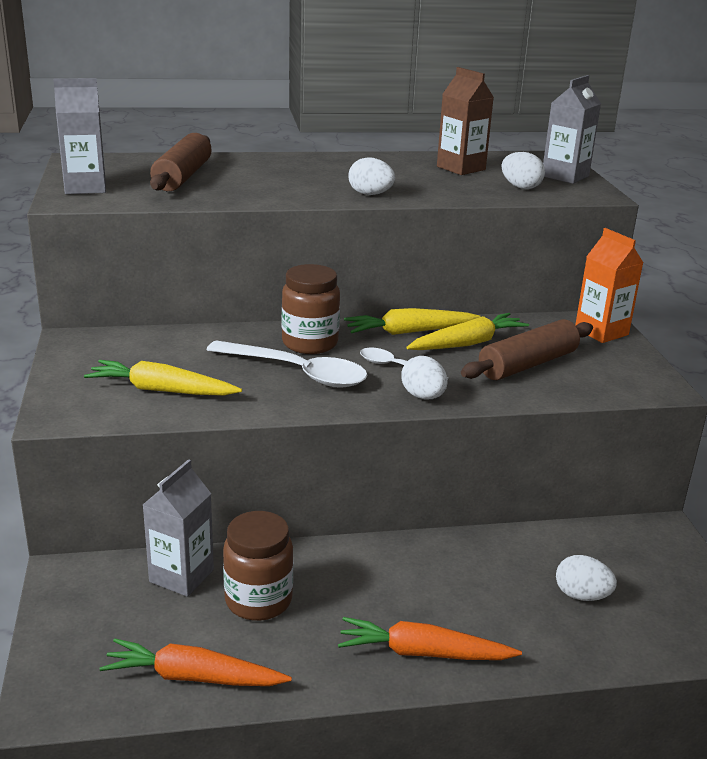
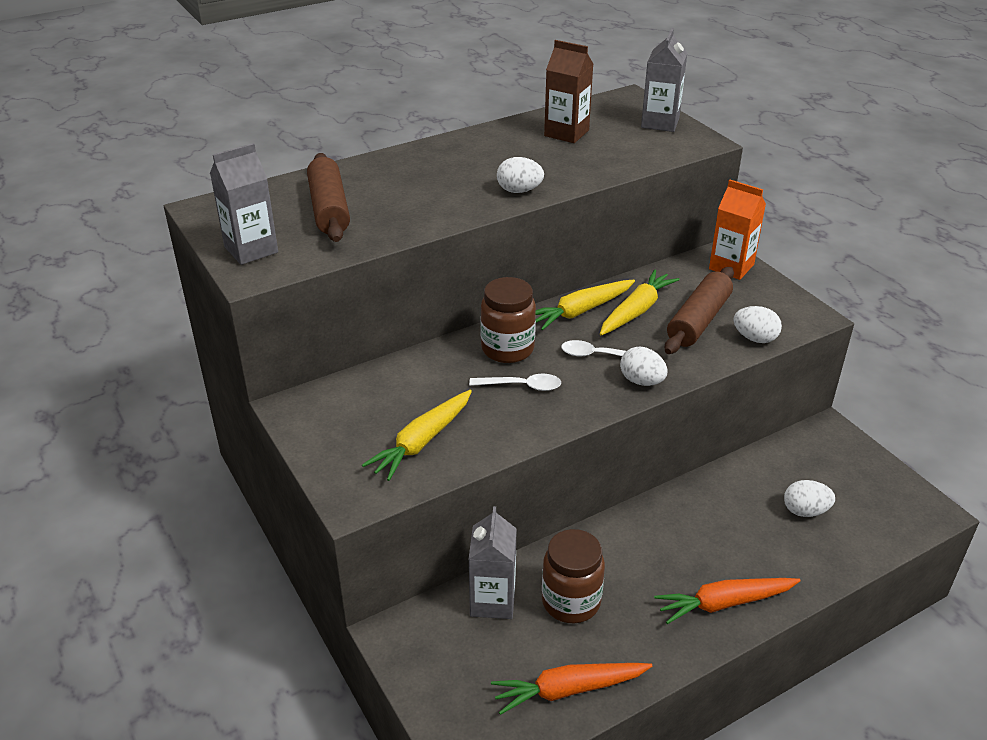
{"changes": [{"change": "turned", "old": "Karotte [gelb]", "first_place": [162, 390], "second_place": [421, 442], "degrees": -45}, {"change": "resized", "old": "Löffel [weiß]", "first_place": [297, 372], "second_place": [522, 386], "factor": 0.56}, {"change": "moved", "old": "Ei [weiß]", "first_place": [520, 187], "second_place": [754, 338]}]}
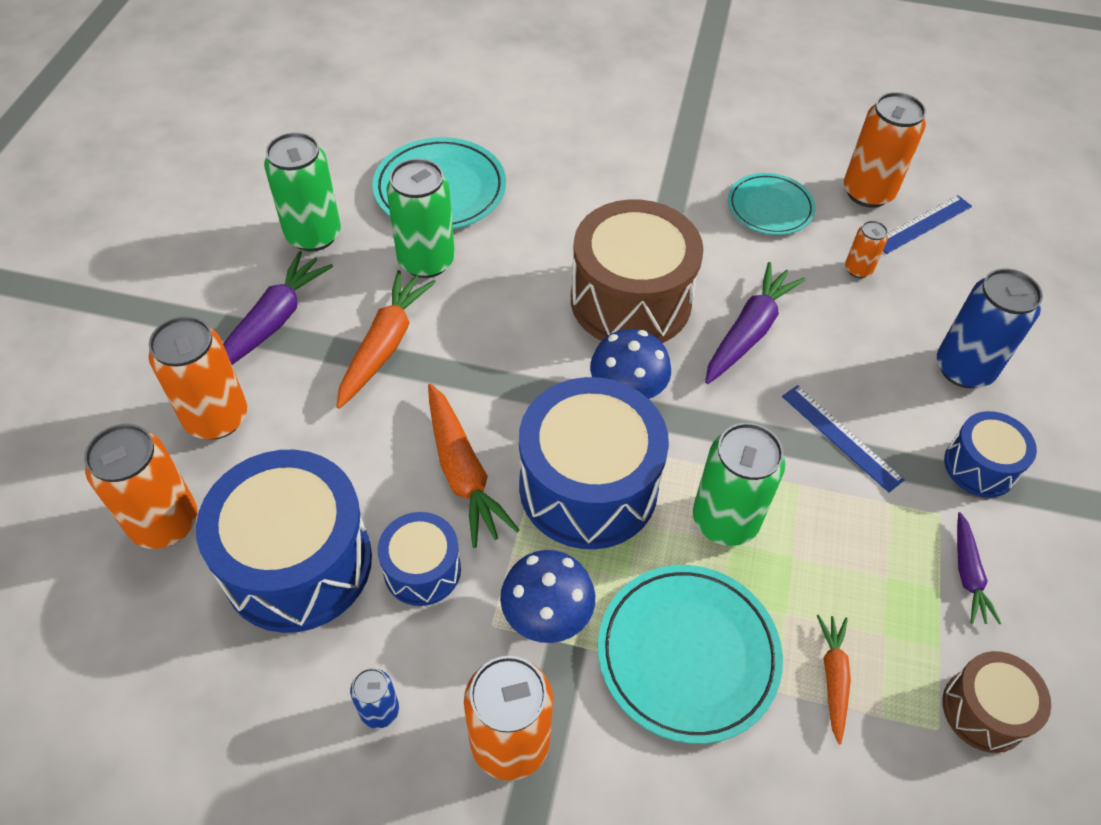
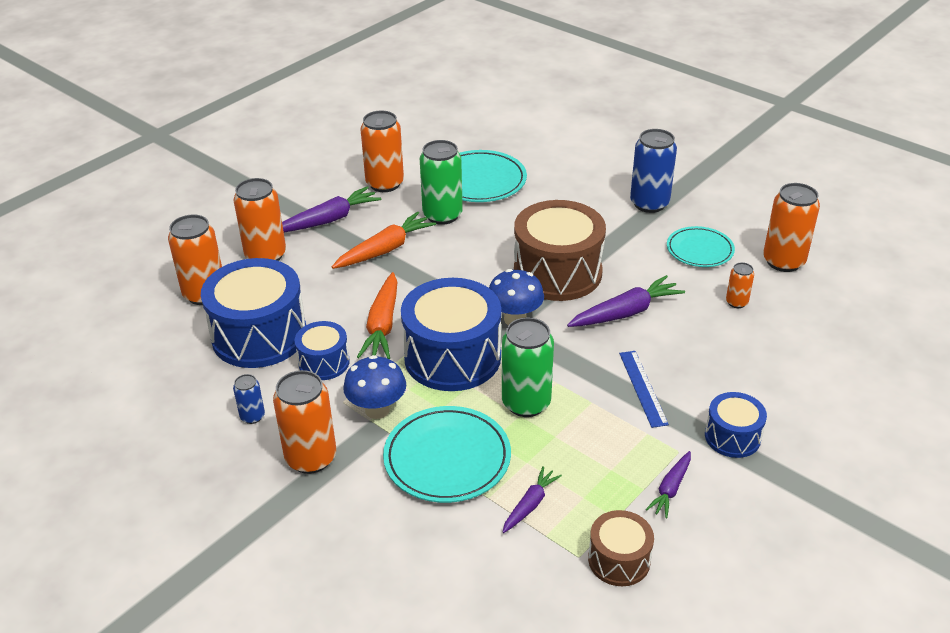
{"changes": [{"change": "recoloured", "old": "Dose [grün]", "new": "Dose [orange]", "first_place": [313, 235], "second_place": [385, 184]}, {"change": "recoloured", "old": "Karotte [orange]", "new": "Karotte [lila]", "first_place": [833, 678], "second_place": [530, 504]}, {"change": "moved", "old": "Dose [blau]", "first_place": [964, 368], "second_place": [649, 203]}, {"change": "removed", "old": "Lineal [blau]", "first_place": [923, 224]}]}
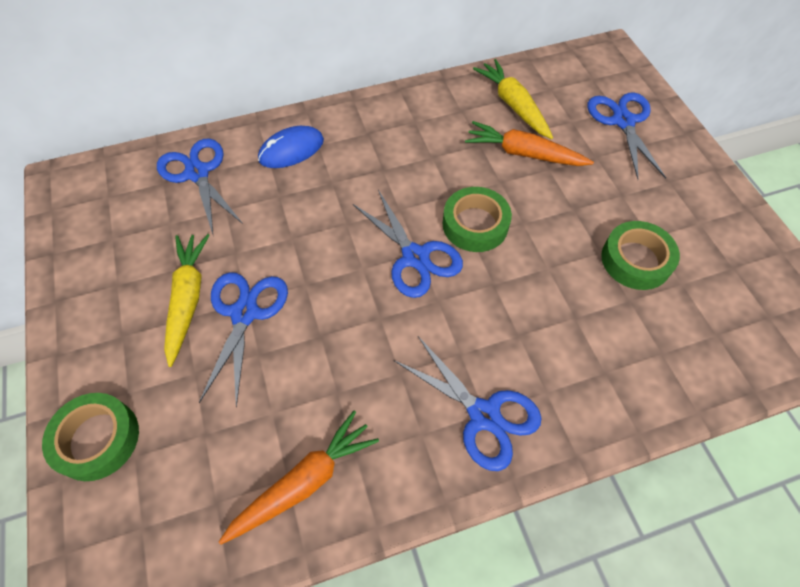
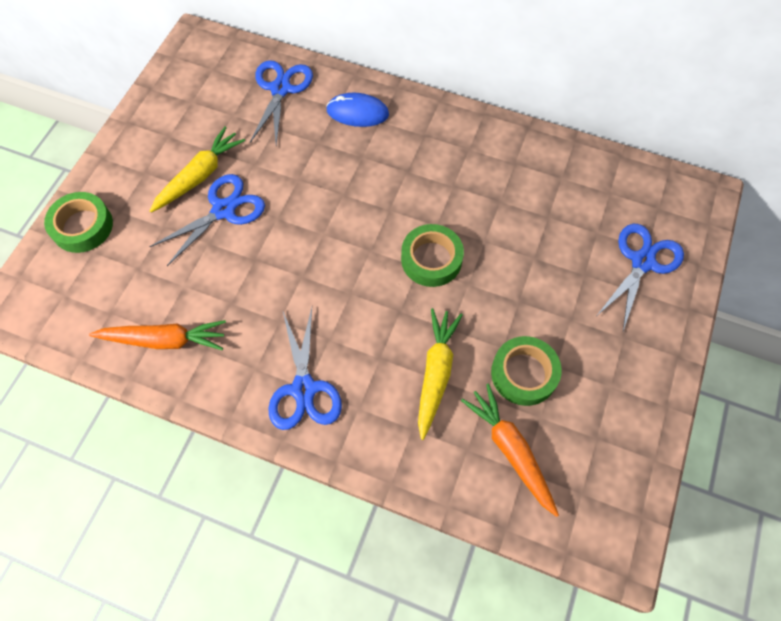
{"changes": [{"change": "moved", "old": "Karotte [gelb]", "first_place": [513, 105], "second_place": [436, 373]}, {"change": "moved", "old": "Karotte [orange]", "first_place": [523, 153], "second_place": [510, 450]}, {"change": "removed", "old": "Schere [blau]", "first_place": [415, 257]}]}
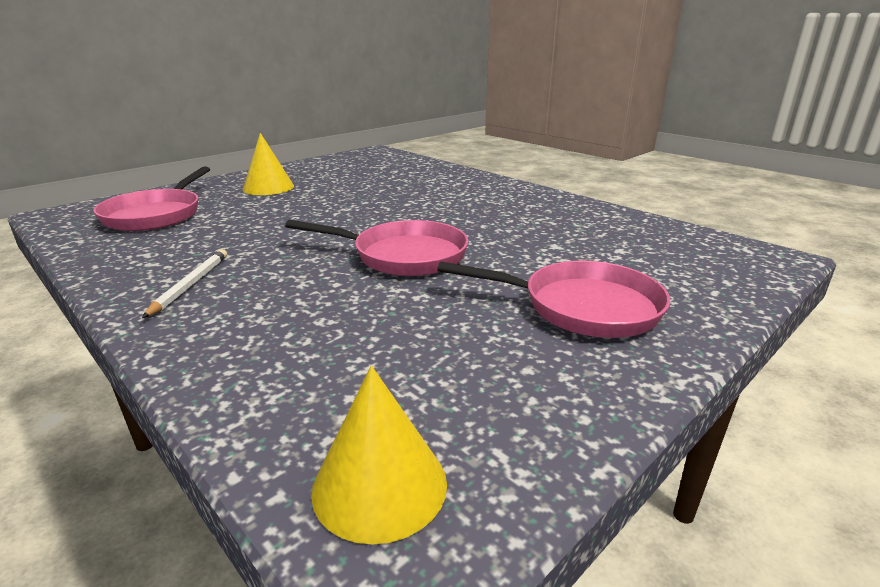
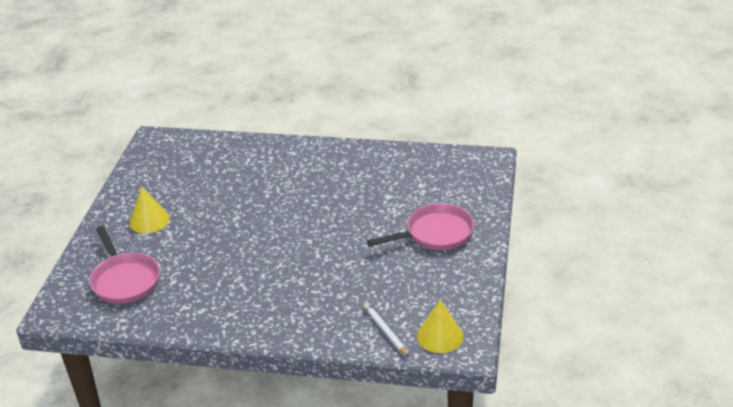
{"changes": [{"change": "moved", "old": "Bleistift [weiß]", "first_place": [190, 284], "second_place": [385, 331]}, {"change": "removed", "old": "Pfanne [rosa]", "first_place": [403, 256]}]}
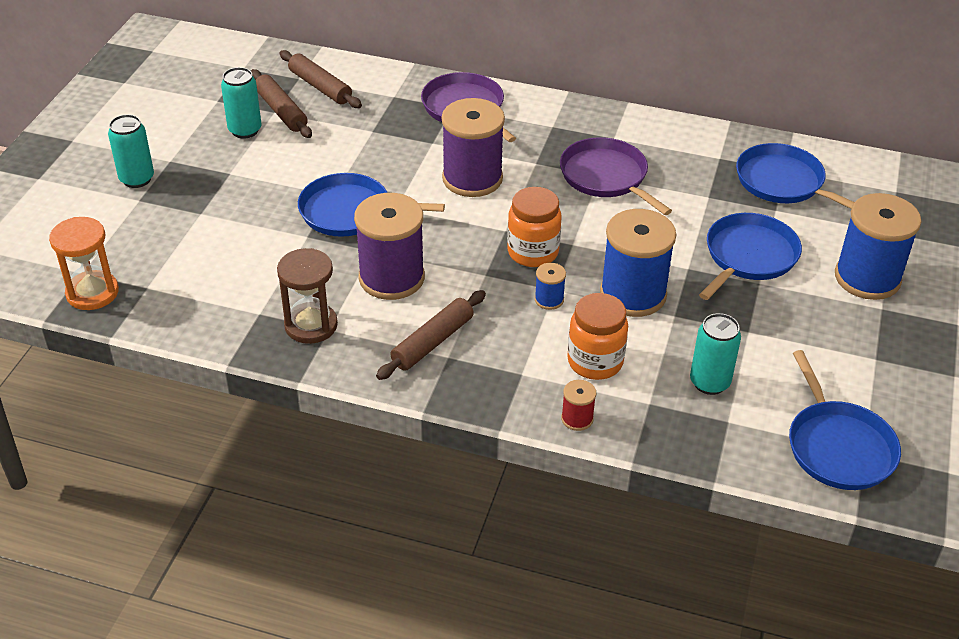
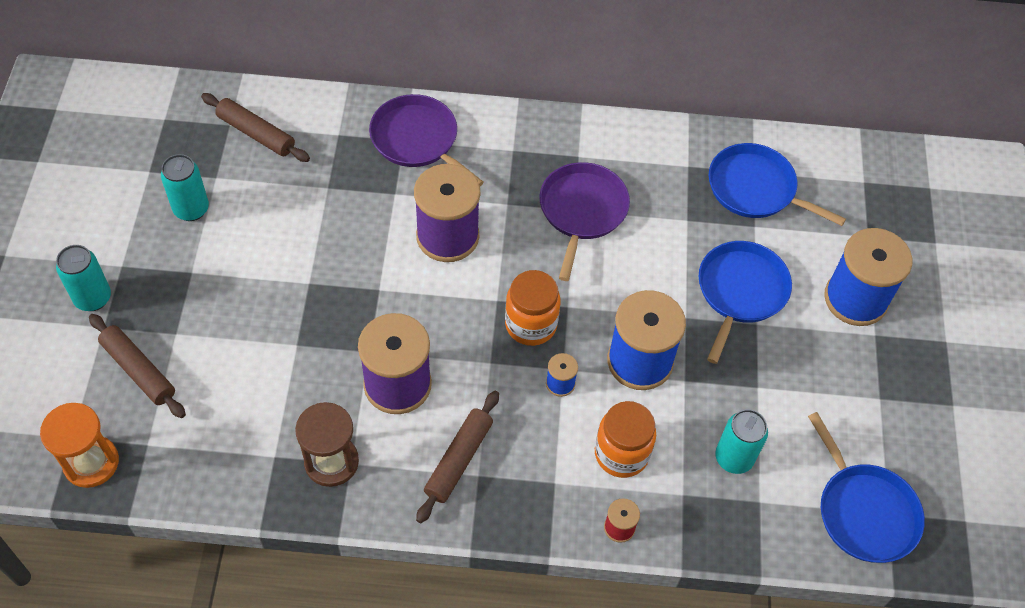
{"changes": [{"change": "moved", "old": "Nudelholz [braun]", "first_place": [281, 111], "second_place": [139, 370]}, {"change": "turned", "old": "Pfanne [lila]", "first_place": [606, 177], "second_place": [582, 211], "degrees": 60}, {"change": "removed", "old": "Pfanne [blau]", "first_place": [350, 212]}]}
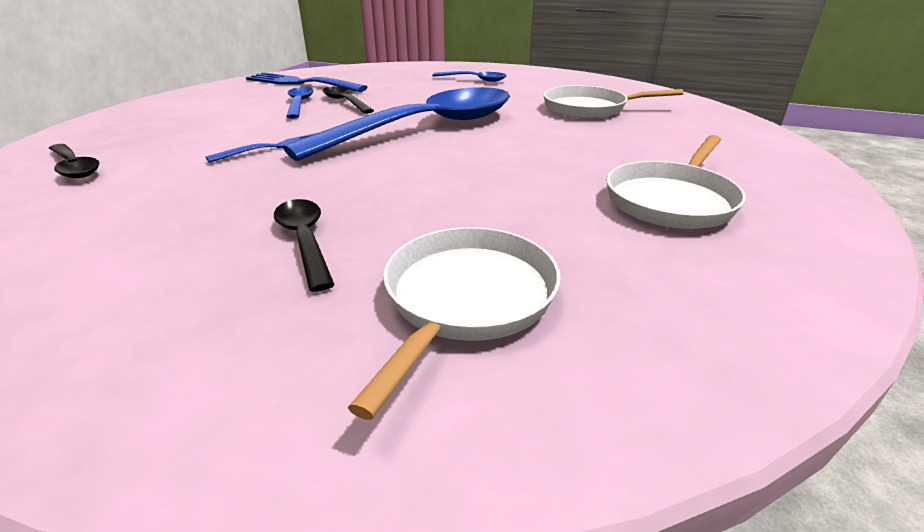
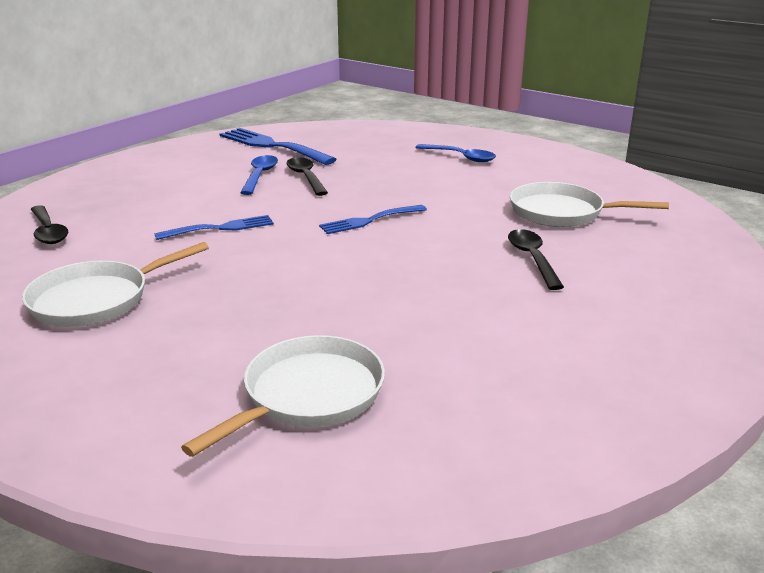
{"changes": [{"change": "moved", "old": "Pfanne [weiß]", "first_place": [671, 200], "second_place": [96, 299]}, {"change": "replaced", "old": "Löffel [blau]", "new": "Gabel [blau]", "first_place": [426, 128], "second_place": [369, 220]}, {"change": "moved", "old": "Löffel [schwarz]", "first_place": [305, 240], "second_place": [532, 259]}]}
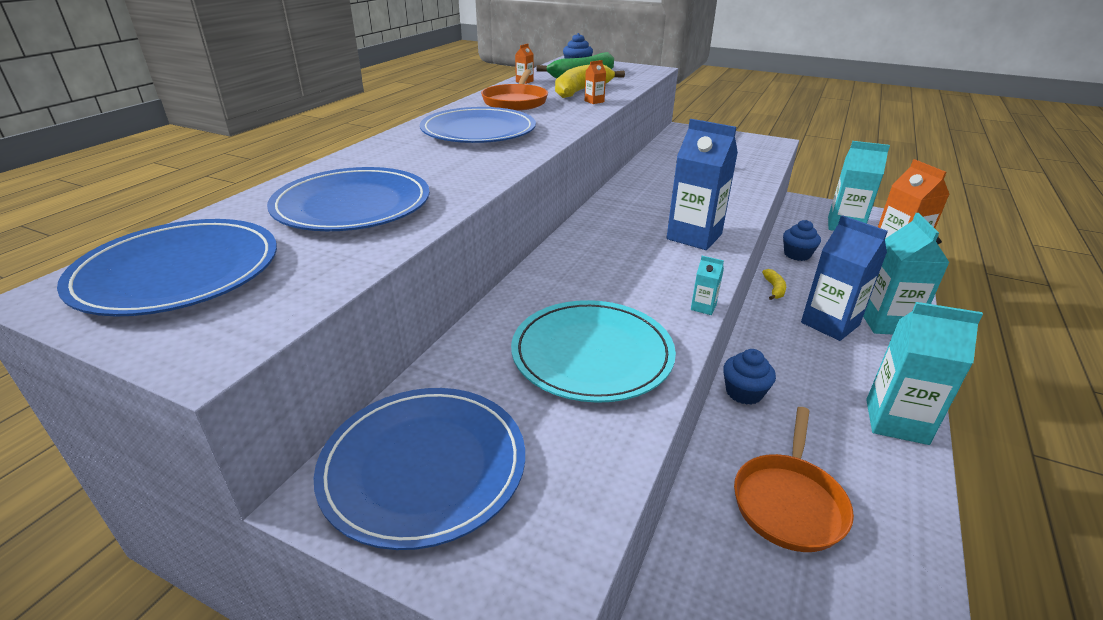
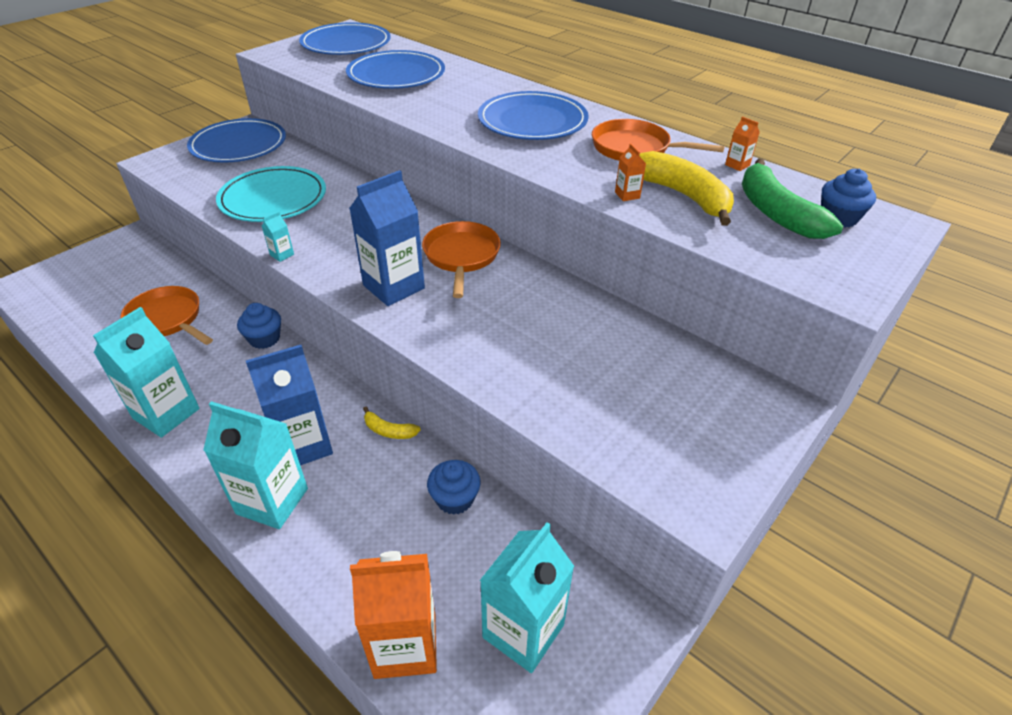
{"changes": [{"change": "added", "new": "Pfanne [orange]", "second_place": [461, 256]}]}
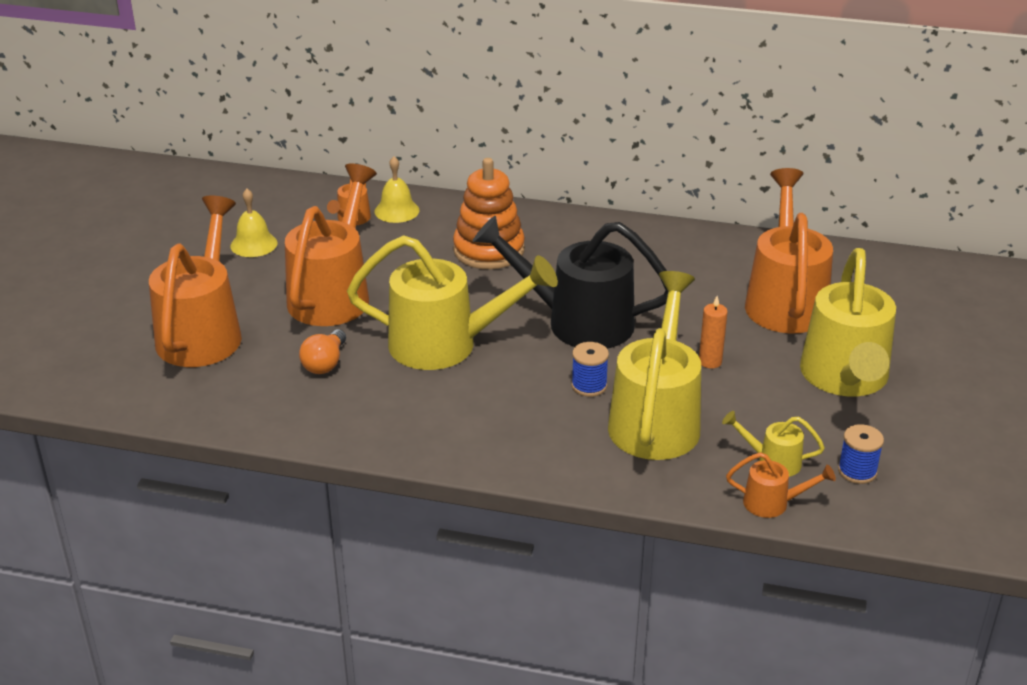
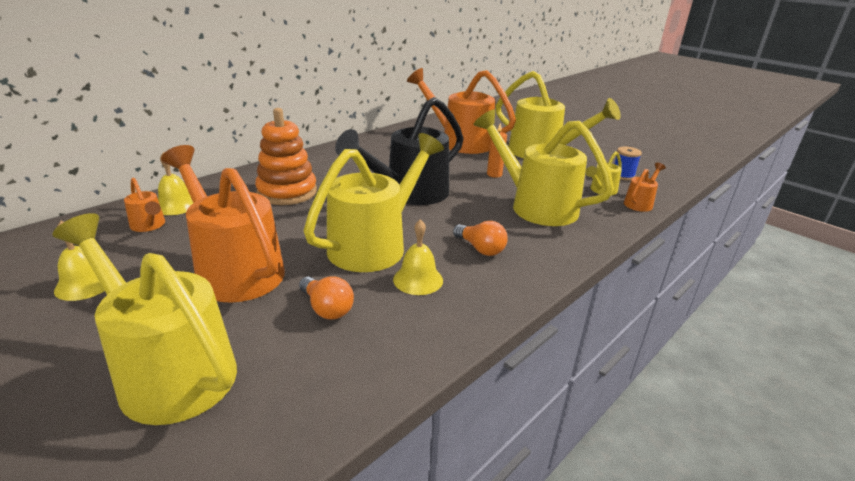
{"changes": [{"change": "recoloured", "old": "Gießkanne [orange]", "new": "Gießkanne [gelb]", "first_place": [203, 332], "second_place": [169, 370]}, {"change": "added", "new": "Glocke [gelb]", "second_place": [418, 279]}, {"change": "added", "new": "Glühbirne [orange]", "second_place": [480, 249]}, {"change": "removed", "old": "Garnrolle [blau]", "first_place": [589, 386]}]}
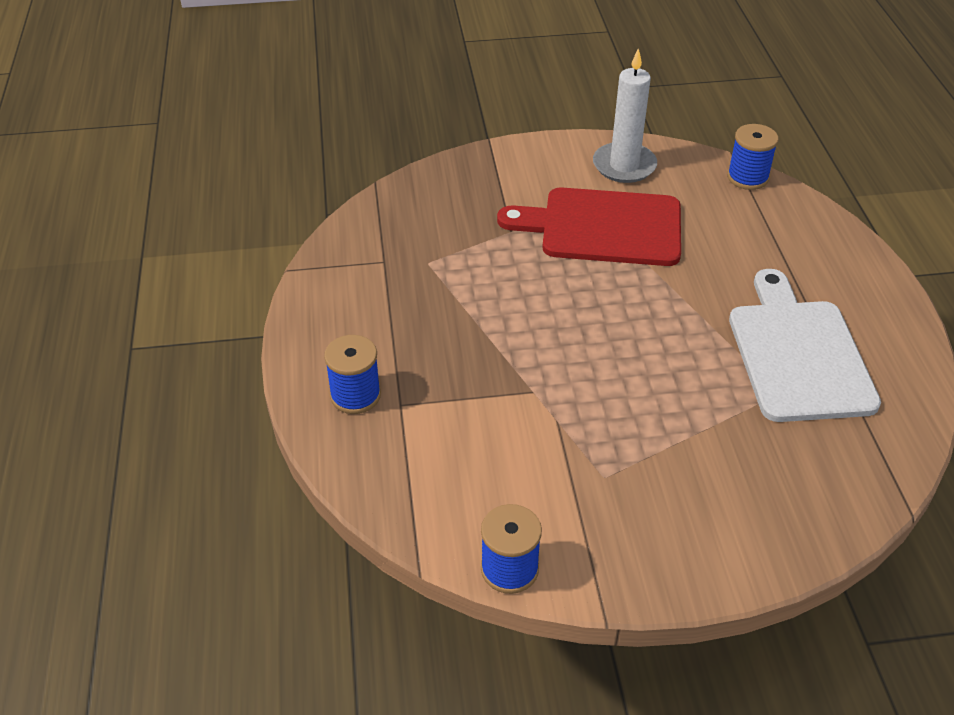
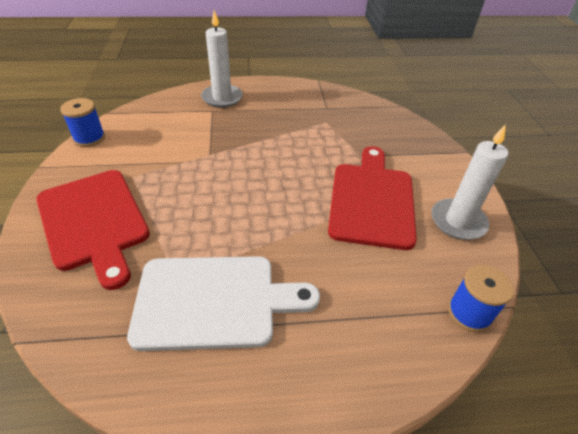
{"changes": [{"change": "added", "new": "Schneidebrett [rot]", "second_place": [94, 221]}, {"change": "replaced", "old": "Garnrolle [blau]", "new": "Kerze [weiß]", "first_place": [355, 395], "second_place": [222, 98]}]}
